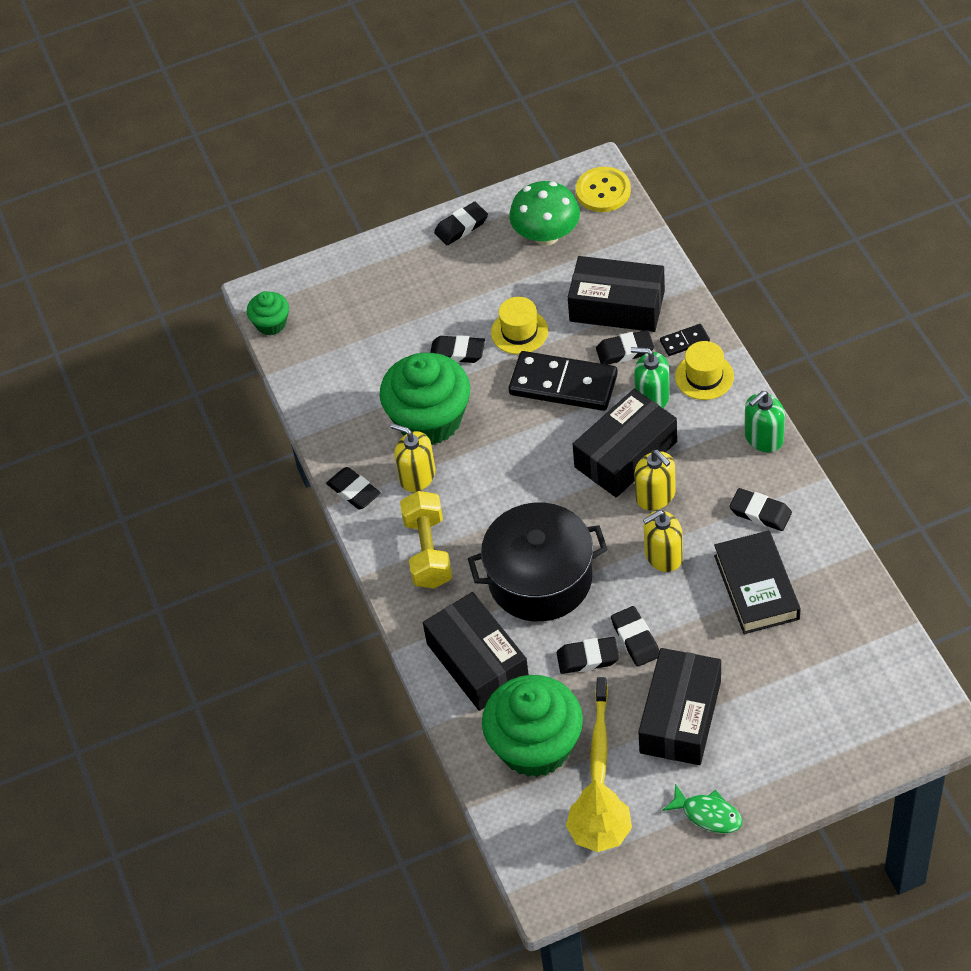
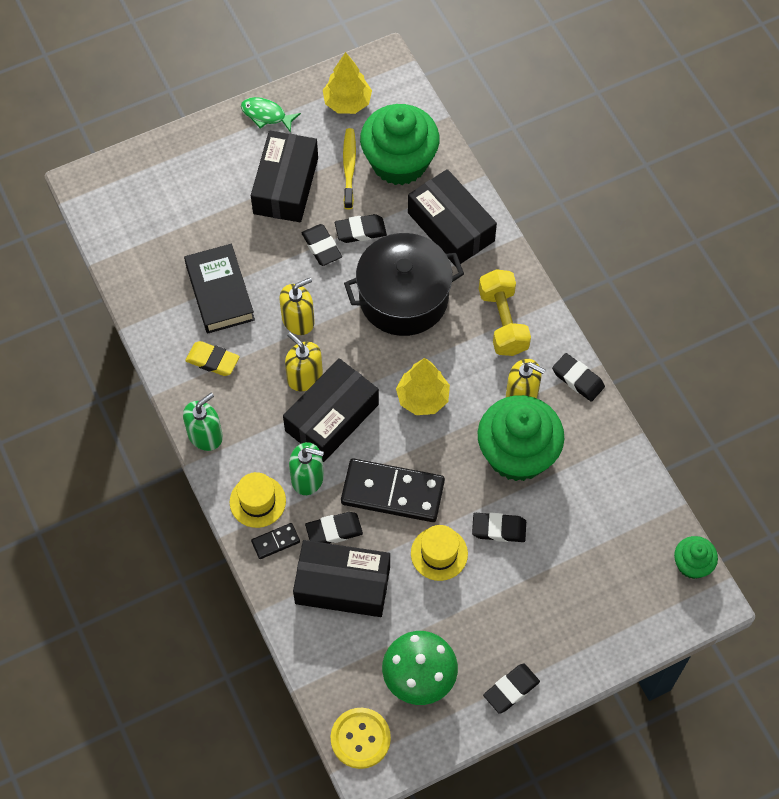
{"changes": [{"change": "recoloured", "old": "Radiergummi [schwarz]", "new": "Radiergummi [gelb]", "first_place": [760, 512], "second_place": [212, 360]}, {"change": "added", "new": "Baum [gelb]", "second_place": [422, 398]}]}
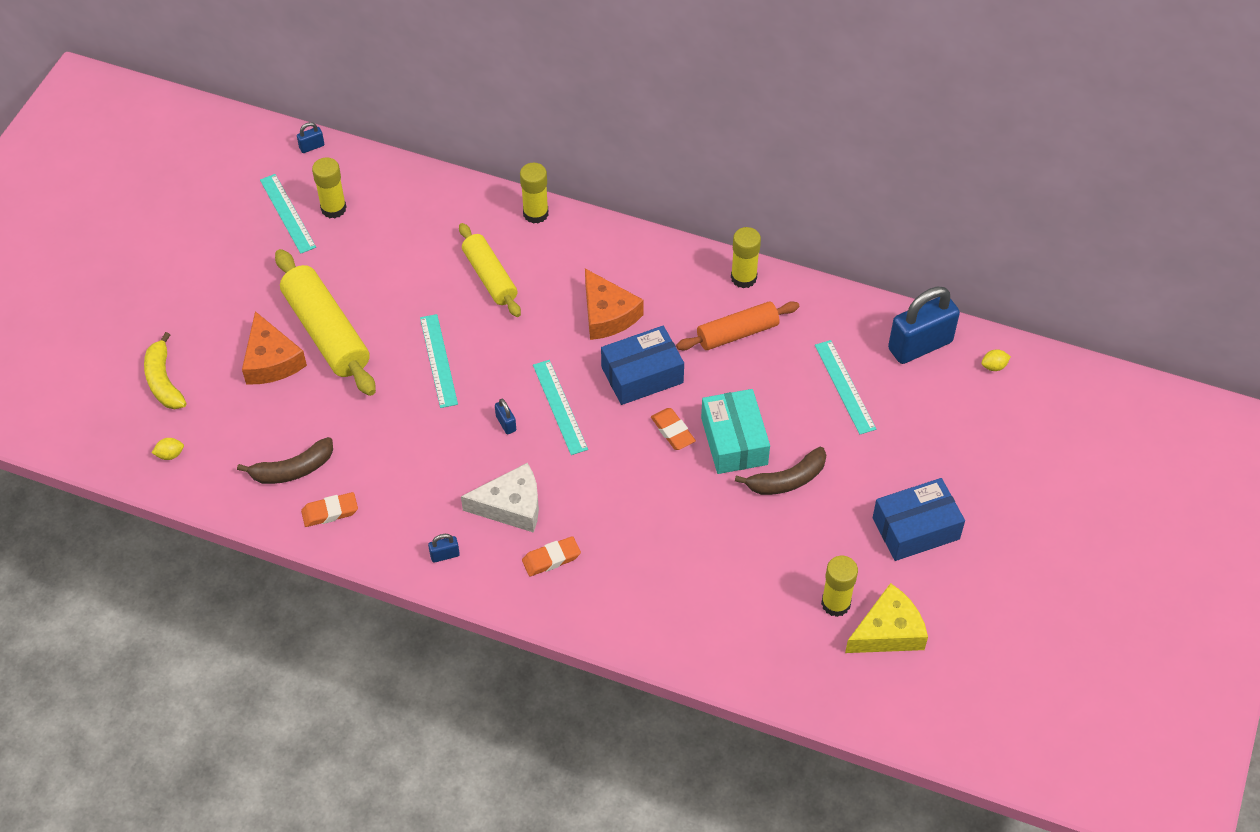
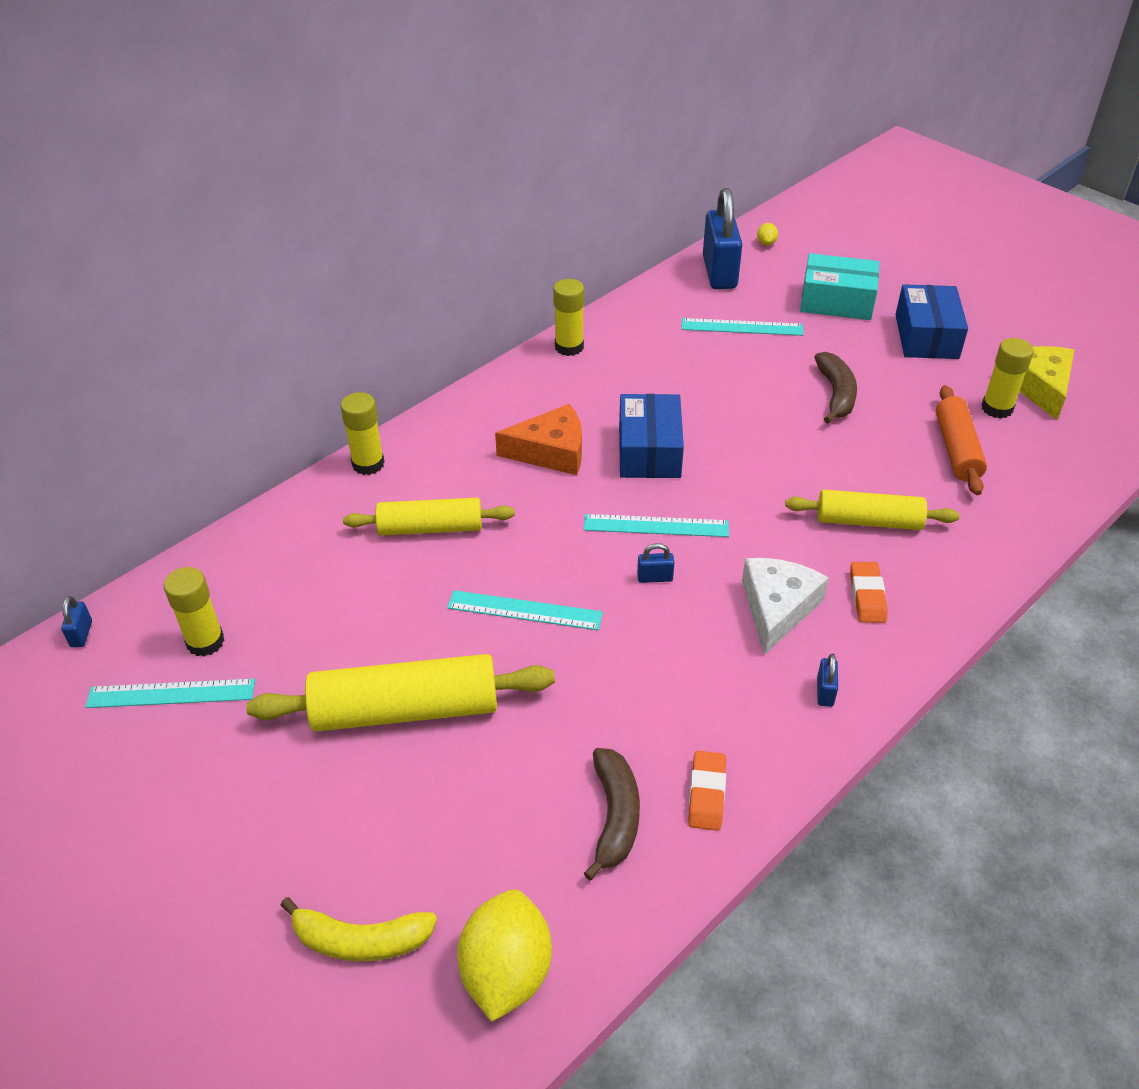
{"changes": [{"change": "resized", "old": "Zitrone [gelb]", "first_place": [170, 455], "second_place": [506, 972], "factor": 2.46}, {"change": "added", "new": "Nudelholz [gelb]", "second_place": [868, 521]}, {"change": "moved", "old": "Schachtel [türkis]", "first_place": [734, 441], "second_place": [837, 301]}, {"change": "moved", "old": "Nudelholz [orange]", "first_place": [737, 333], "second_place": [956, 449]}, {"change": "removed", "old": "Käse [orange]", "first_place": [271, 360]}, {"change": "removed", "old": "Radiergummi [orange]", "first_place": [672, 431]}]}
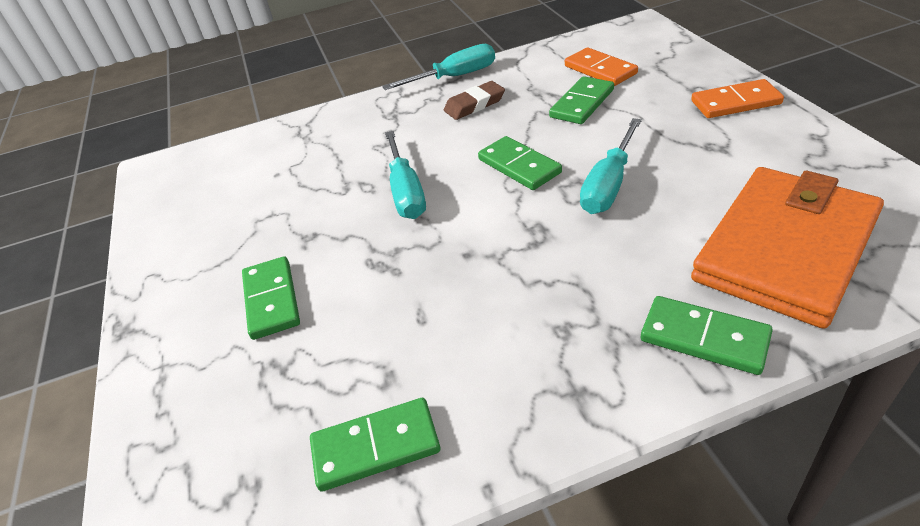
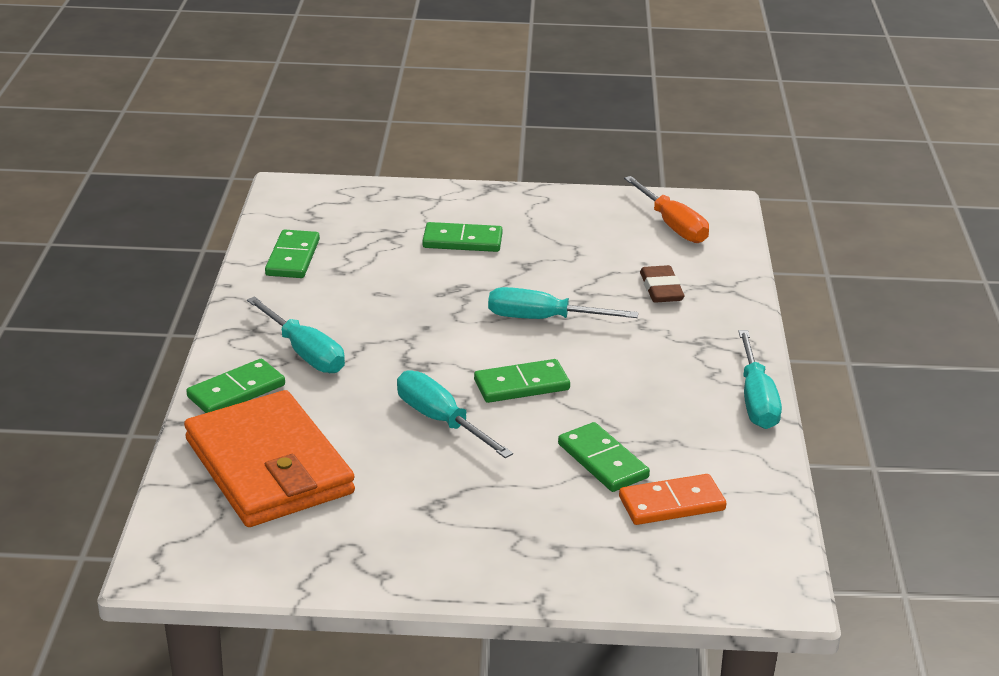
{"changes": [{"change": "added", "new": "Schraubenzieher [türkis]", "second_place": [305, 353]}, {"change": "added", "new": "Schraubenzieher [orange]", "second_place": [672, 225]}, {"change": "moved", "old": "Radiergummi [braun]", "first_place": [474, 105], "second_place": [661, 289]}, {"change": "removed", "old": "Dominostein [orange]", "first_place": [735, 103]}]}
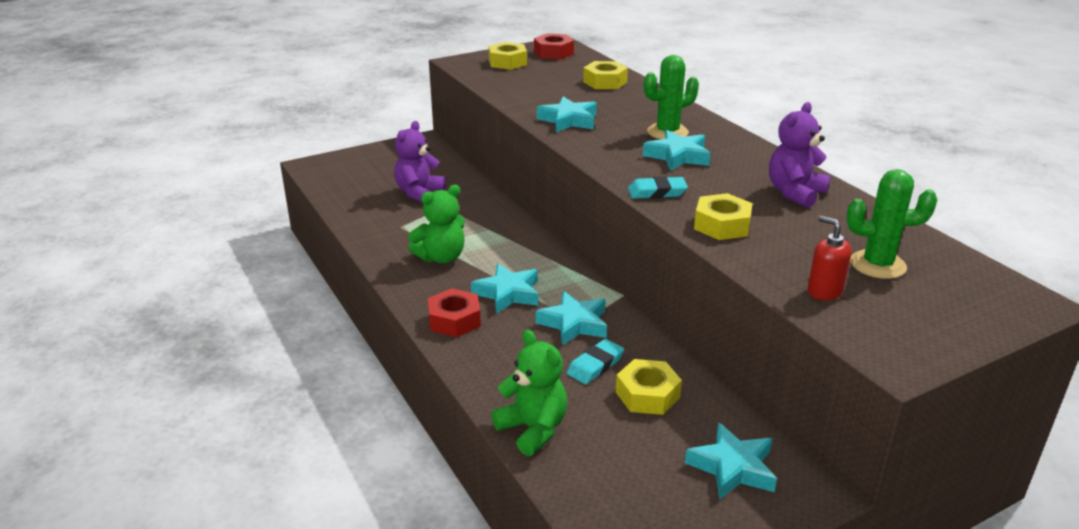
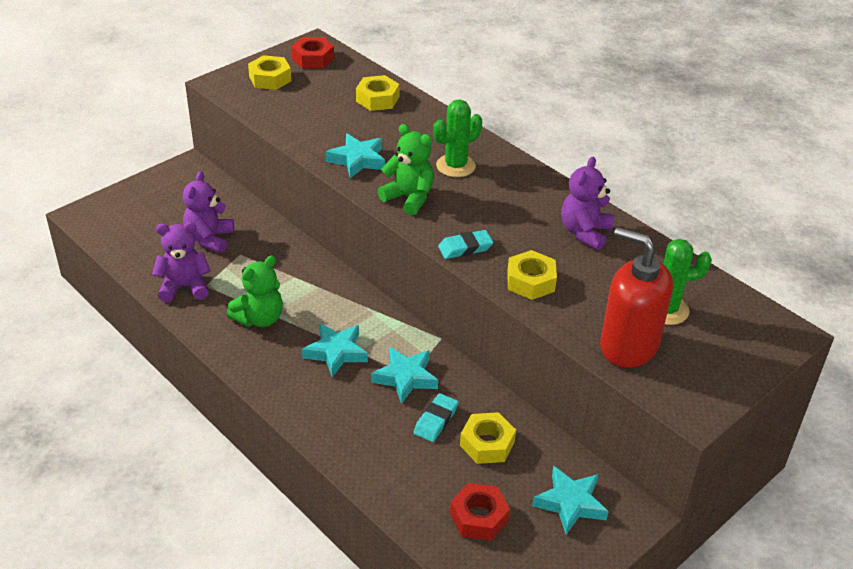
{"changes": [{"change": "added", "new": "Teddybär [lila]", "second_place": [184, 287]}, {"change": "moved", "old": "Teddybär [grün]", "first_place": [533, 429], "second_place": [409, 198]}, {"change": "moved", "old": "Sechskantmutter [rot]", "first_place": [454, 320], "second_place": [478, 517]}, {"change": "resized", "old": "Seifenspender [rot]", "first_place": [824, 291], "second_place": [628, 346], "factor": 2.07}, {"change": "removed", "old": "Stern [türkis]", "first_place": [677, 156]}]}
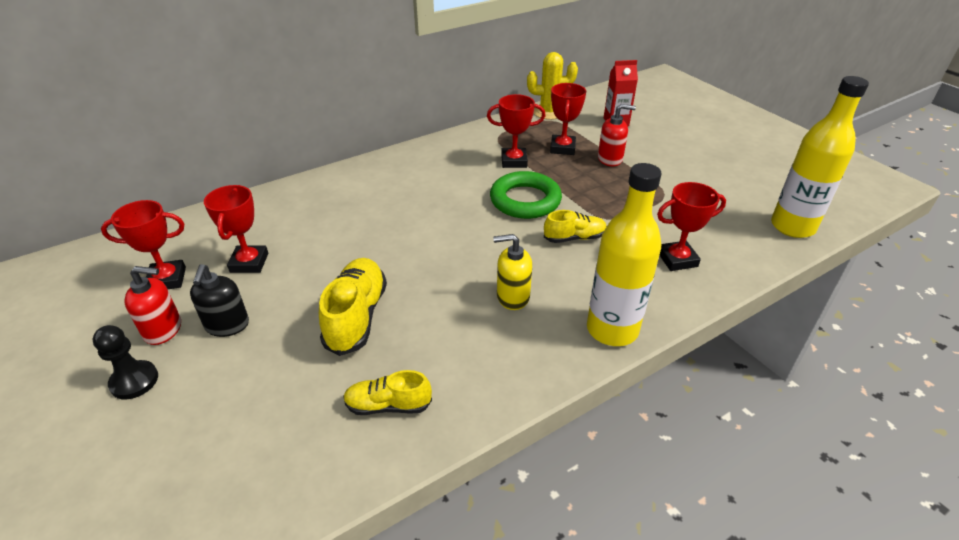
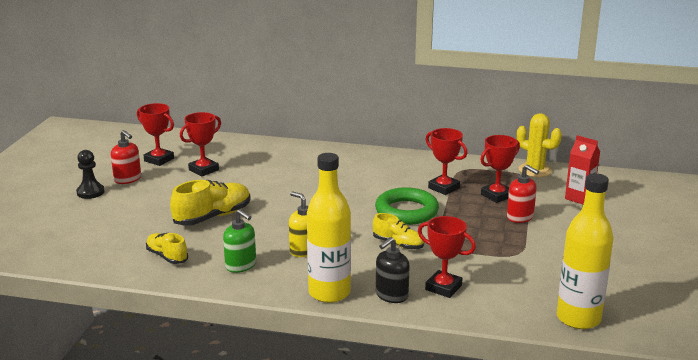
{"changes": [{"change": "added", "new": "Seifenspender [grün]", "second_place": [241, 265]}, {"change": "moved", "old": "Seifenspender [schwarz]", "first_place": [227, 325], "second_place": [391, 295]}]}
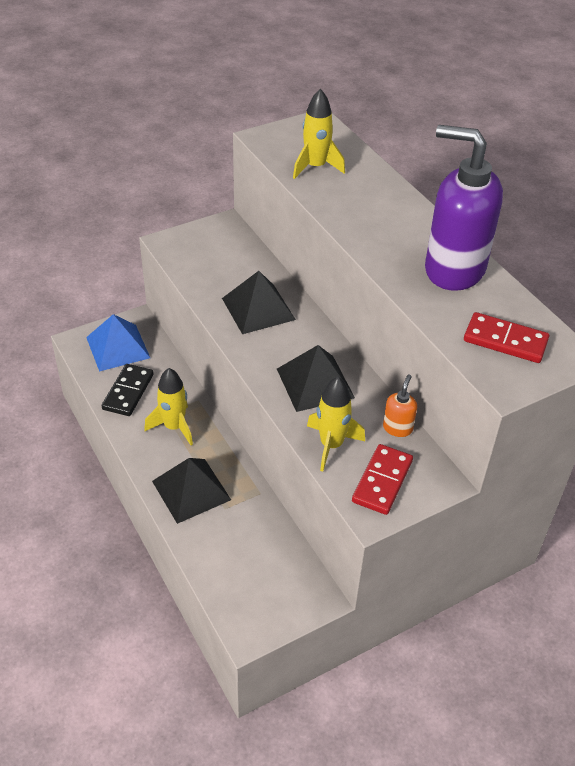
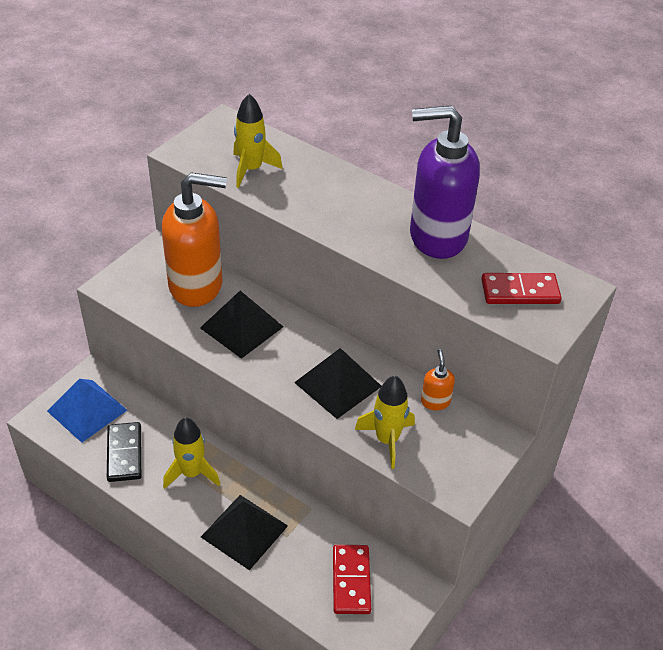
{"changes": [{"change": "added", "new": "Seifenspender [orange]", "second_place": [196, 285]}, {"change": "moved", "old": "Dominostein [rot]", "first_place": [382, 481], "second_place": [351, 581]}]}
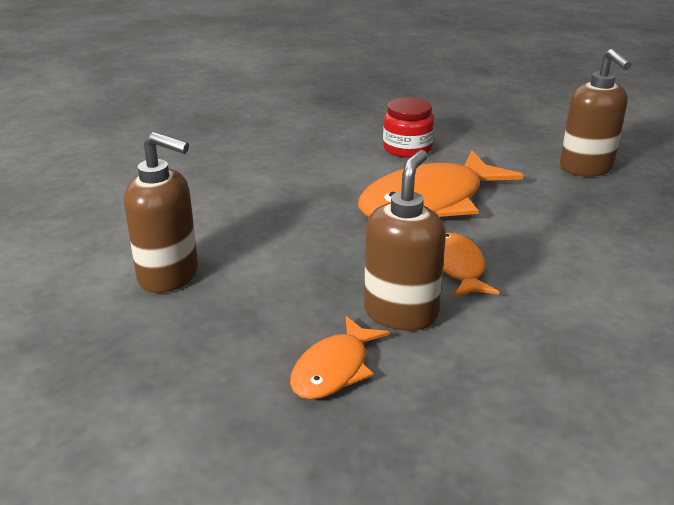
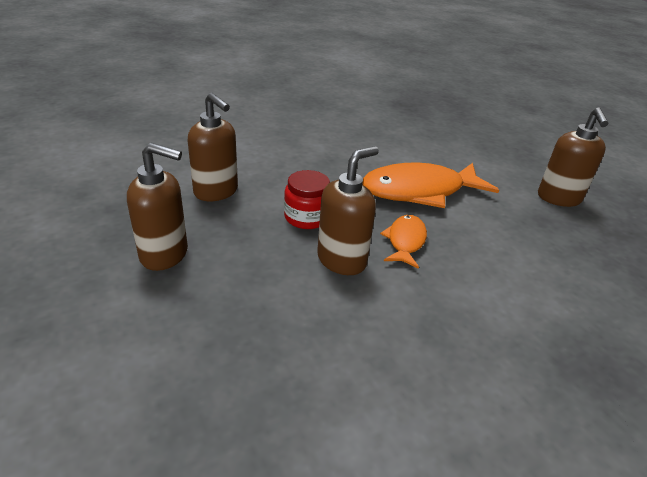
{"changes": [{"change": "added", "new": "Seifenspender [braun]", "second_place": [165, 255]}, {"change": "moved", "old": "Einmachglas [rot]", "first_place": [407, 148], "second_place": [306, 217]}, {"change": "removed", "old": "Fisch [orange]", "first_place": [334, 369]}]}
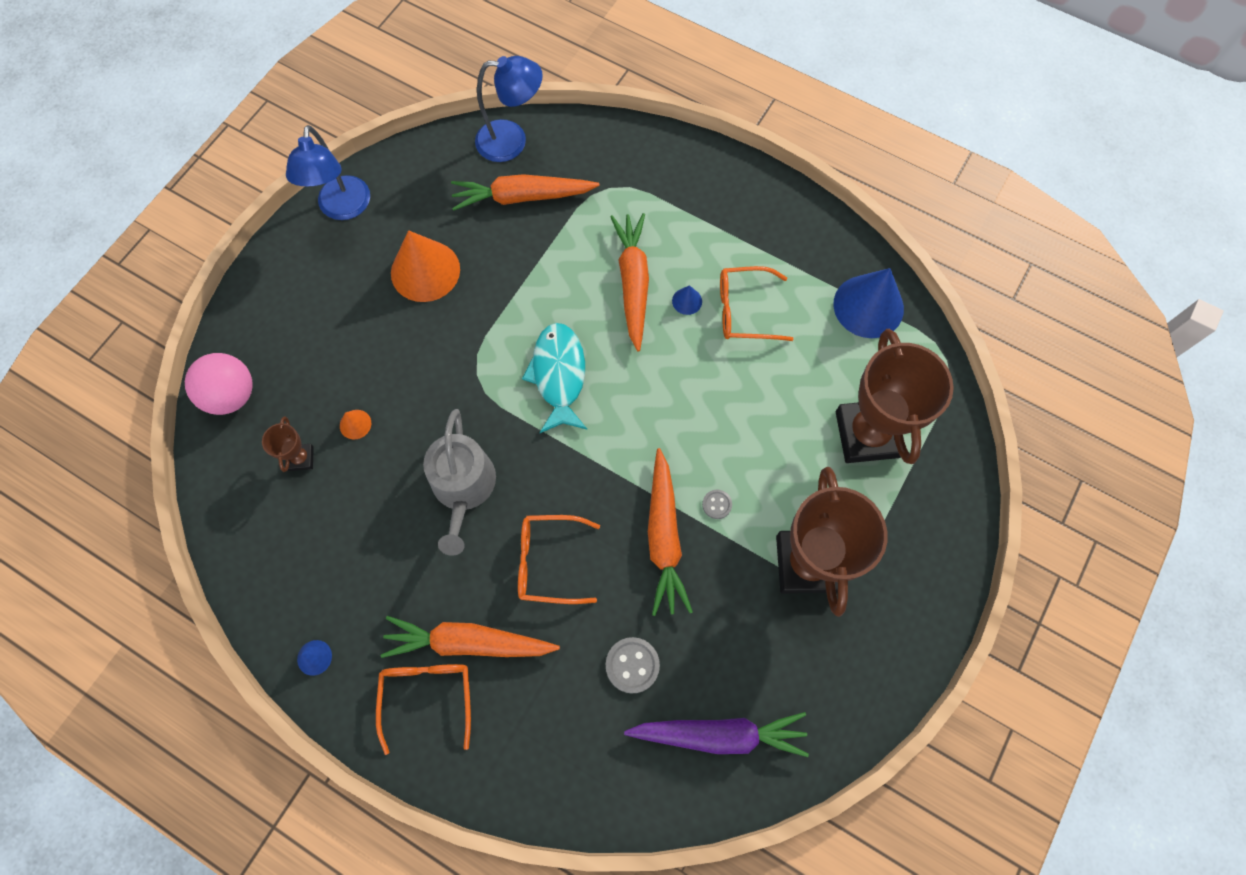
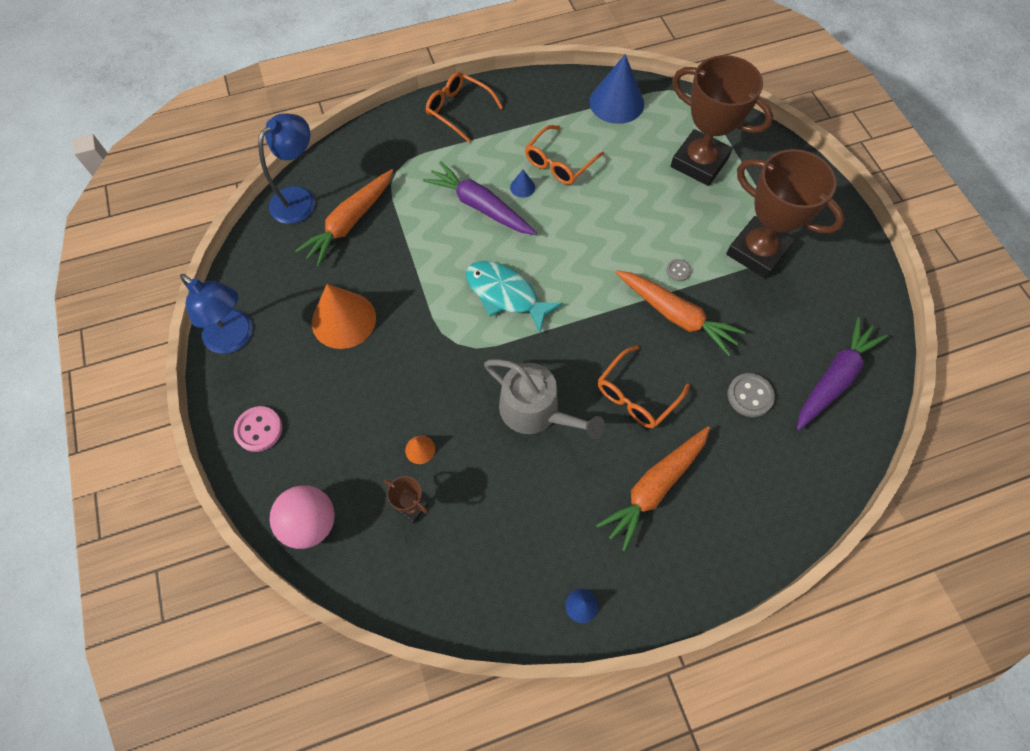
{"changes": [{"change": "added", "new": "Knopf [rosa]", "second_place": [259, 429]}, {"change": "recoloured", "old": "Karotte [orange]", "new": "Karotte [lila]", "first_place": [633, 283], "second_place": [480, 206]}, {"change": "moved", "old": "Brille [orange]", "first_place": [427, 697], "second_place": [458, 110]}]}
